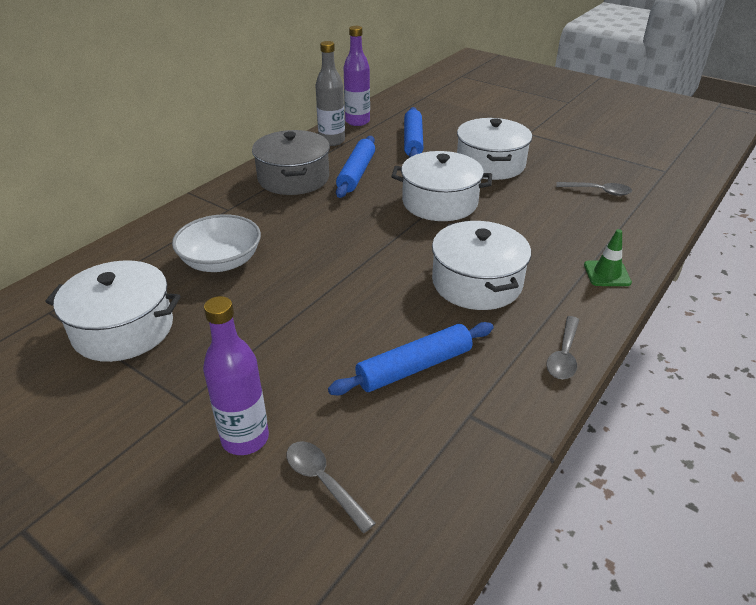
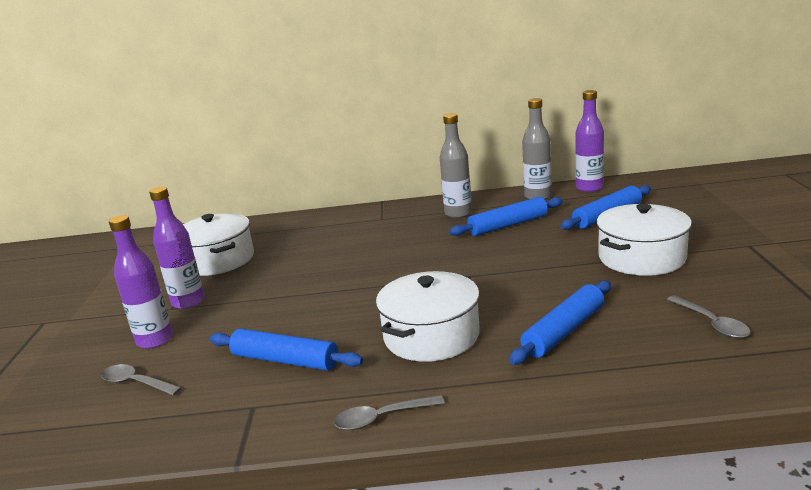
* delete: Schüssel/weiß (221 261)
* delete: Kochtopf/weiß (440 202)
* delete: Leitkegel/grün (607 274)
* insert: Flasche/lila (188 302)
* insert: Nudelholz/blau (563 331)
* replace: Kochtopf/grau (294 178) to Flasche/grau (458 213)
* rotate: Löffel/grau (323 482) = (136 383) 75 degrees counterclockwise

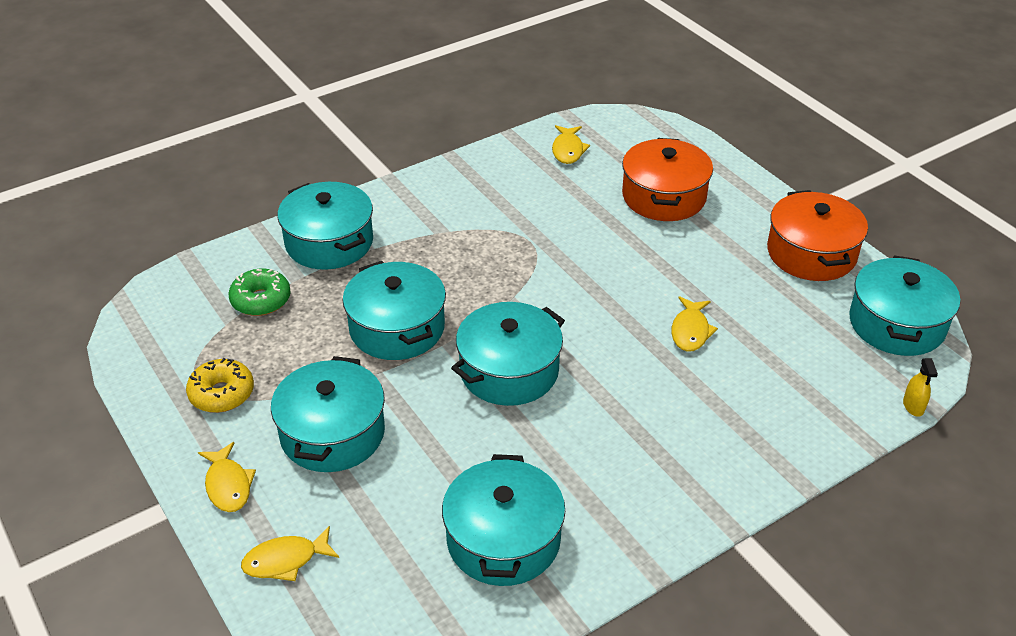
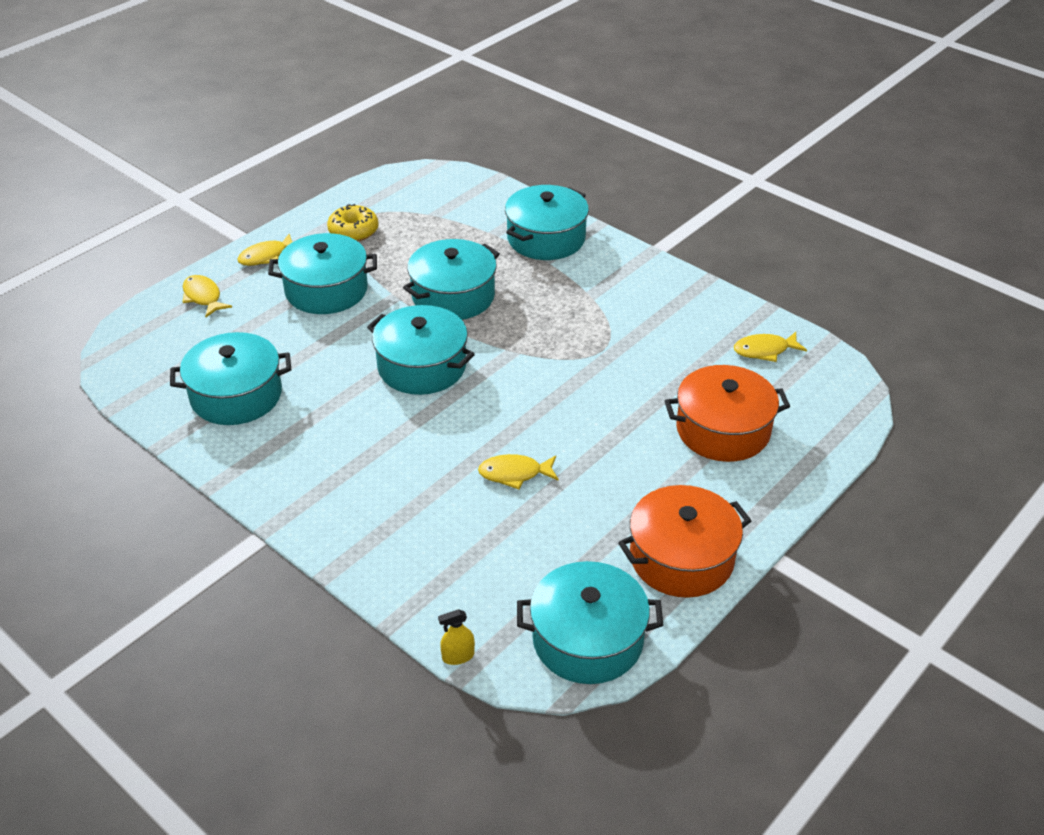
* delete: Donut/grün (261 300)

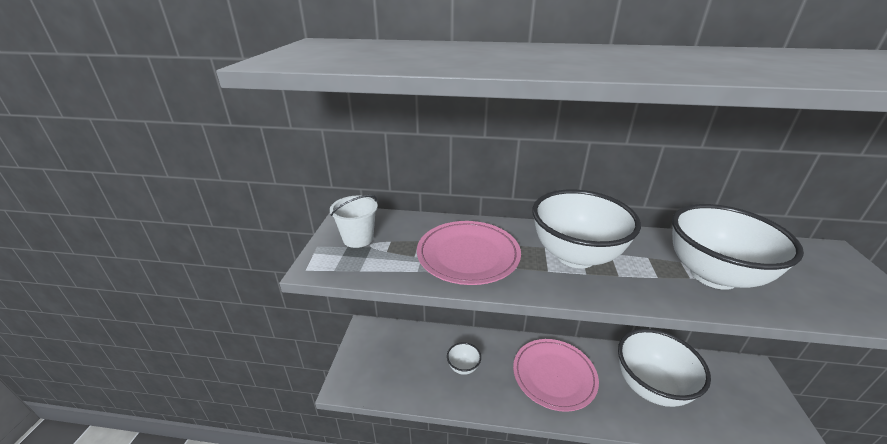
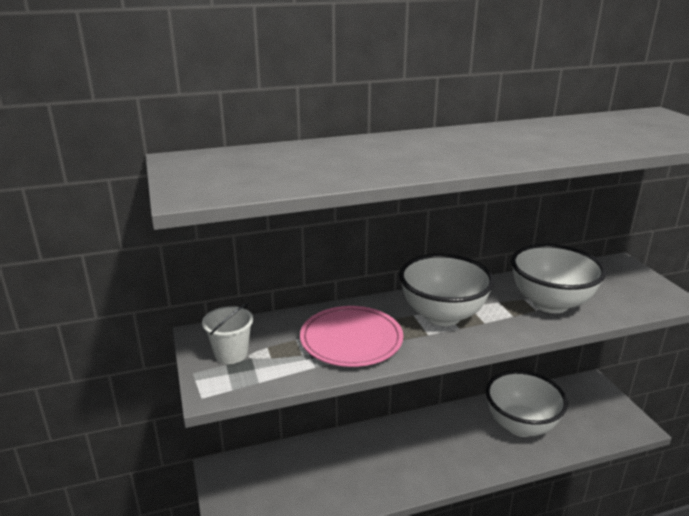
* delete: Schüssel/weiß (463 367)
* delete: Teller/rosa (554 375)

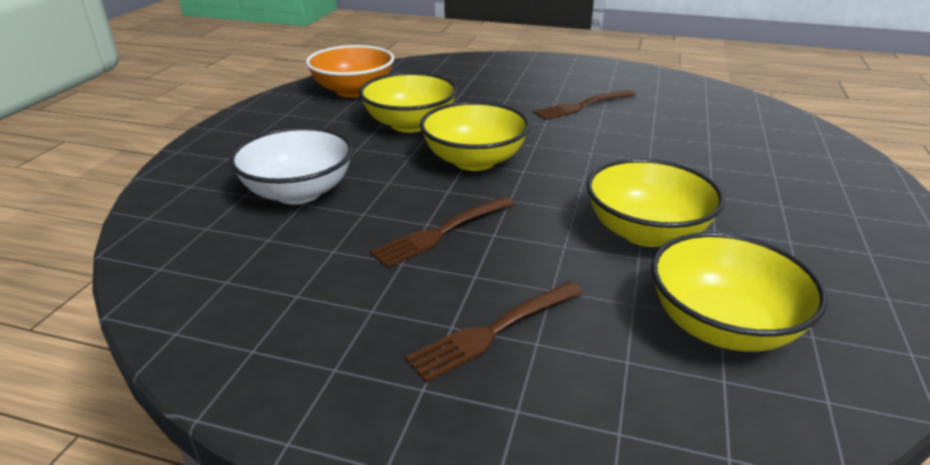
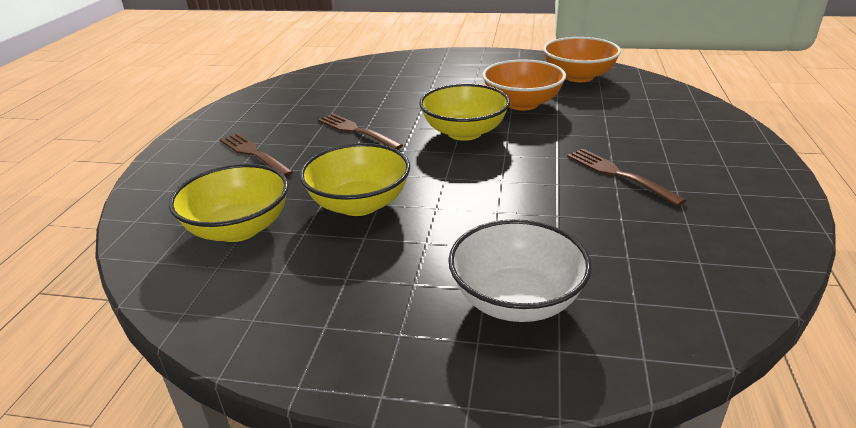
* move: Schüssel/weiß (298 192) to (516 300)
* recolor: Schüssel/gelb (410 124) to Schüssel/orange (522 103)

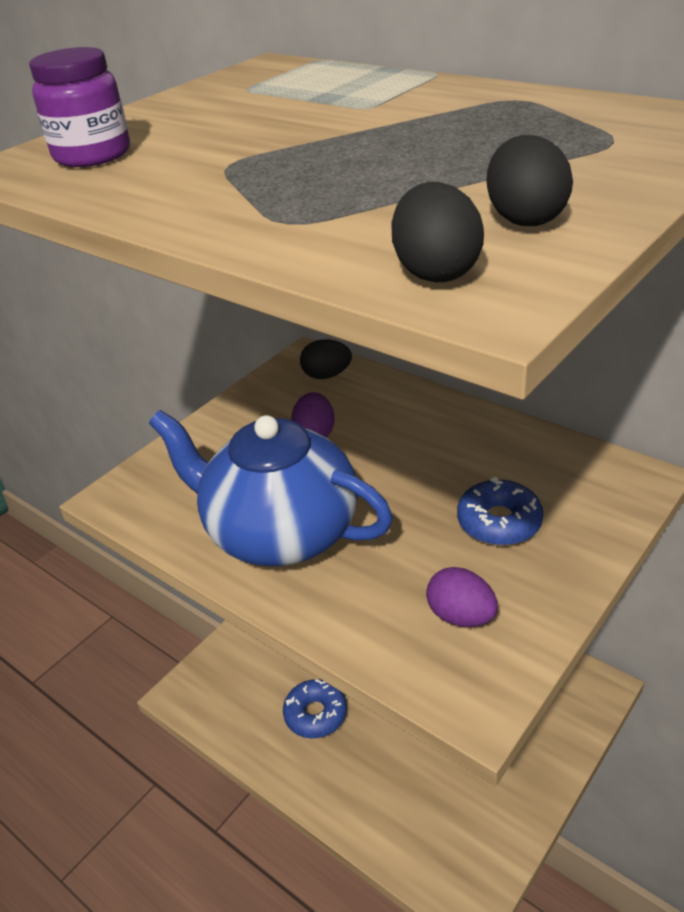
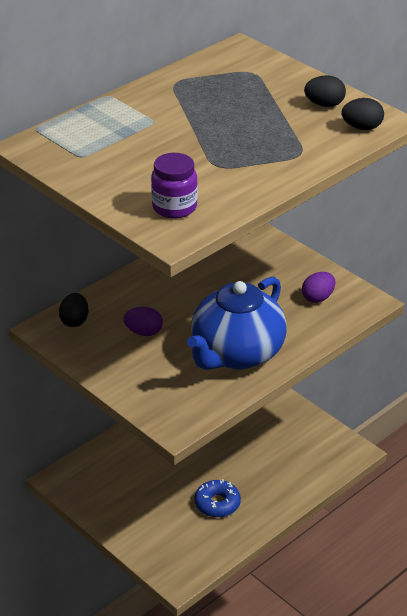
* delete: Donut/blau (499 522)

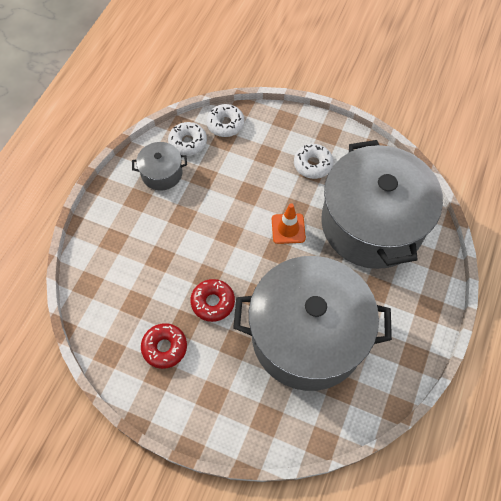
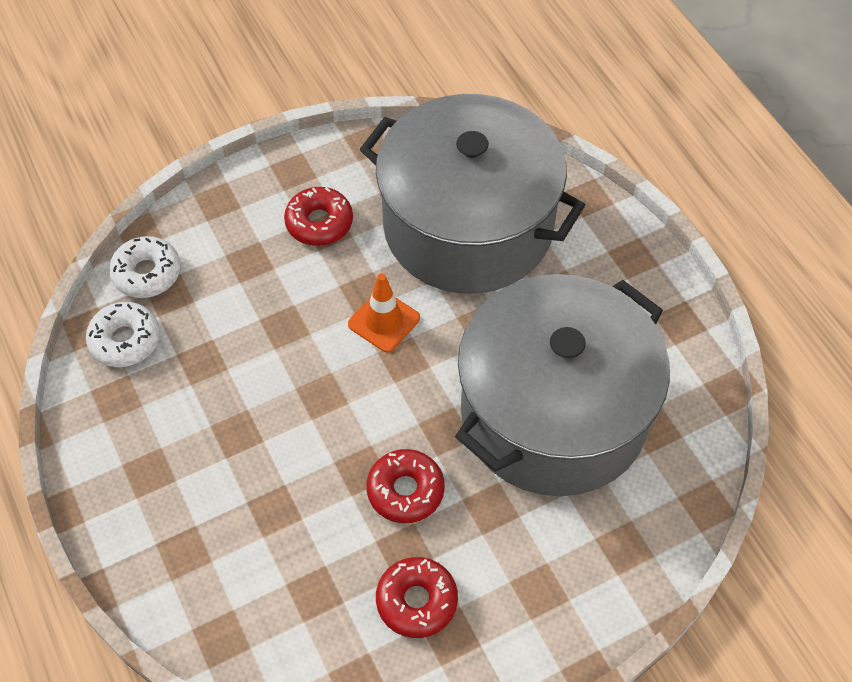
* delete: Kochtopf/grau (162 173)
* recolor: Donut/weiß (312 165) to Donut/rot (319 223)

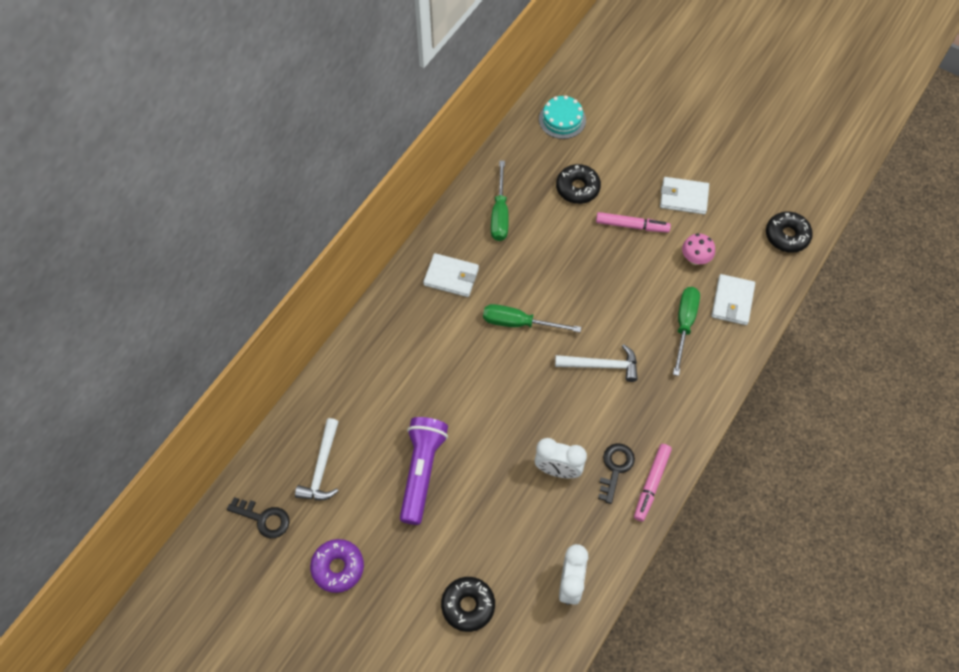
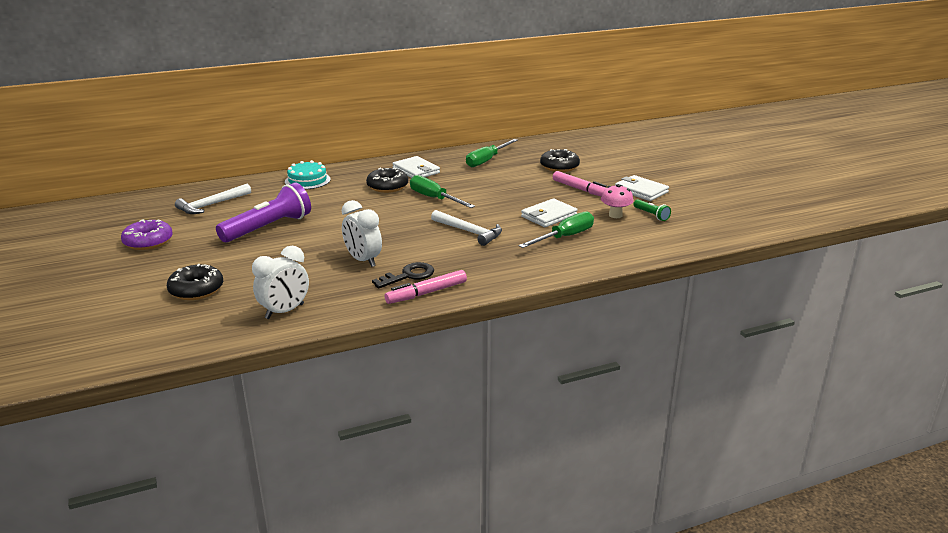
* delete: Schlüssel/schwarz (264 518)
* insert: Taschenlampe/grün (651 215)
* move: Kuchen/türkis (562 119) to (307 180)
* move: Geldbörse/weiß (732 301) to (549 216)
* move: Donut/schwarz (787 236) to (387 186)

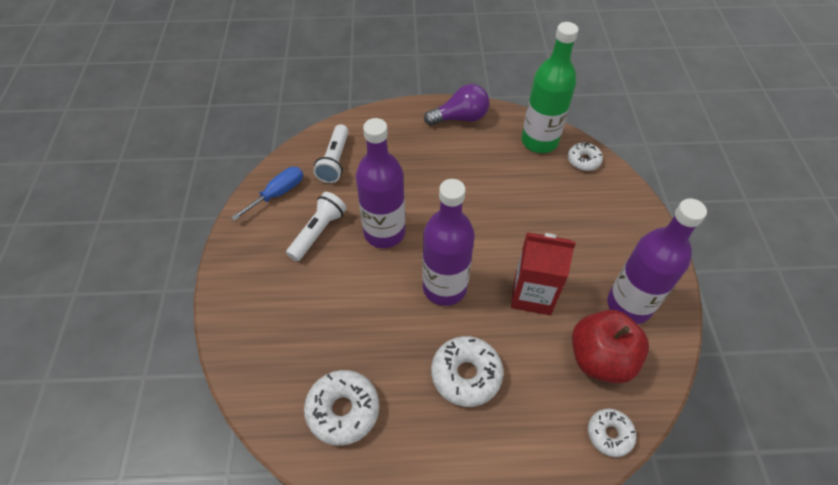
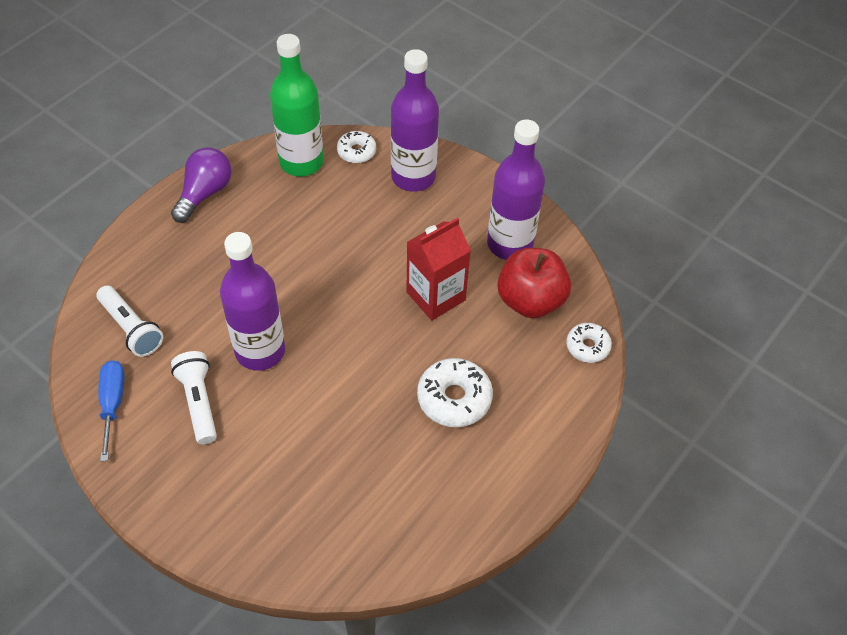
* delete: Donut/weiß (343 410)
* move: Flasche/lila (444 287) to (413 177)

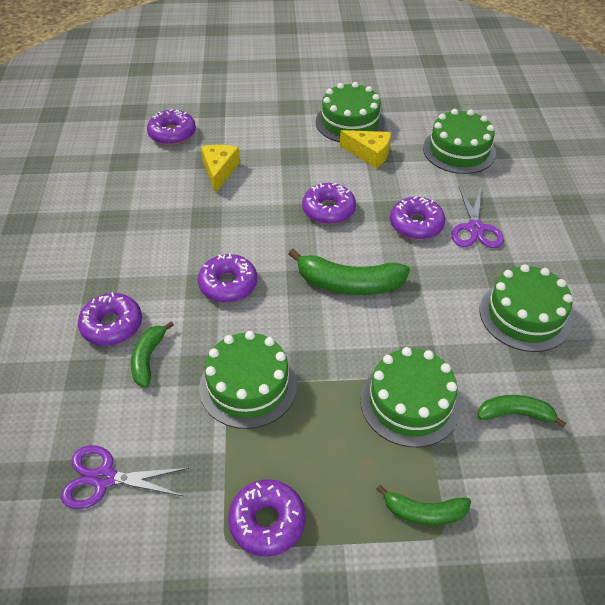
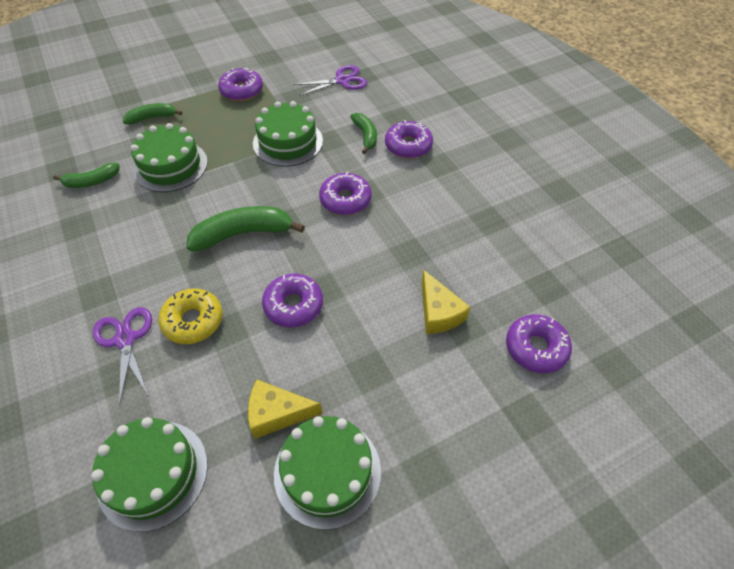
* delete: Kuchen/grün (525 315)
* recolor: Donut/lila (416 224) to Donut/gelb (193 321)

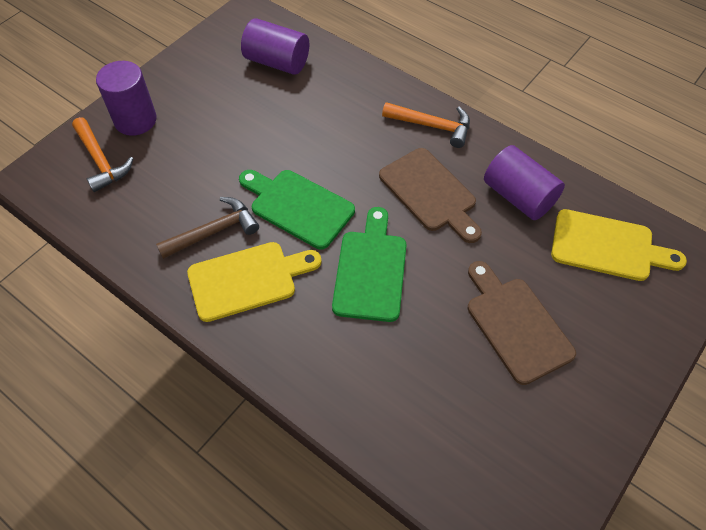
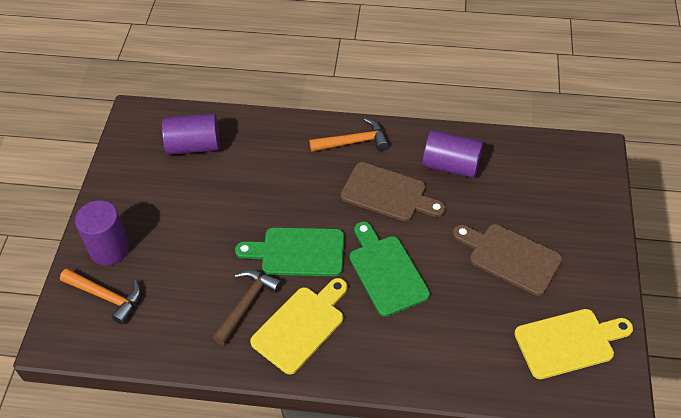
* move: Schneidebrett/gelb (608 246) to (568 342)

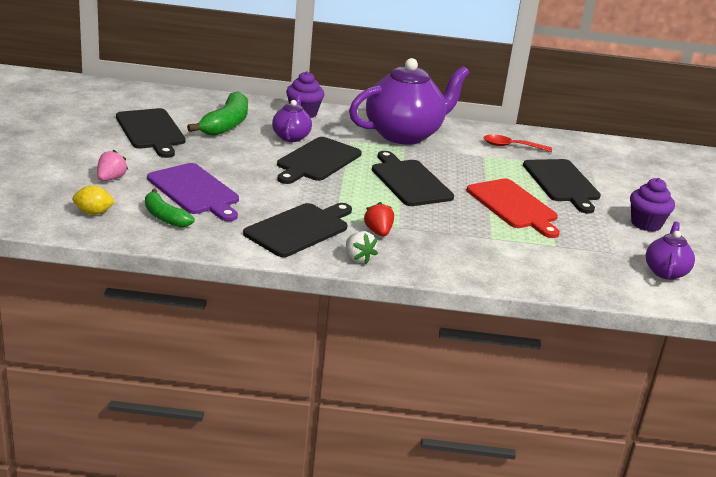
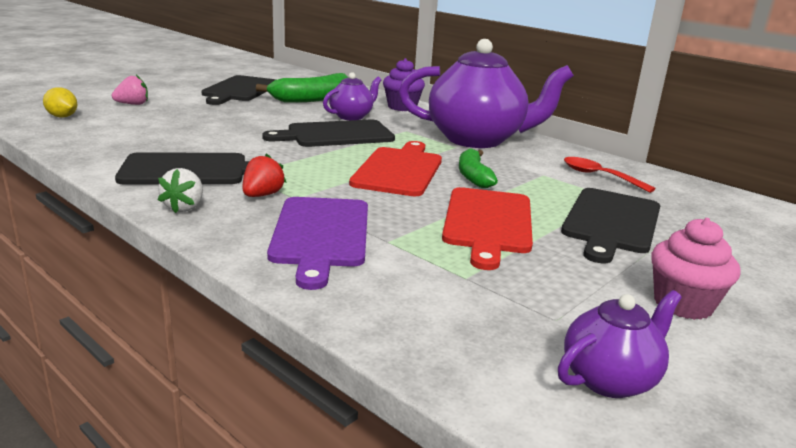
* move: Banane/grün (165 217) to (473 176)
* move: Schneidebrett/lila (195 191) to (320 234)
* recolor: Schneidebrett/schwarz (410 181) to Schneidebrett/rot (399 170)
* recolor: Muffin/lila (646 224) to Muffin/rosa (683 304)

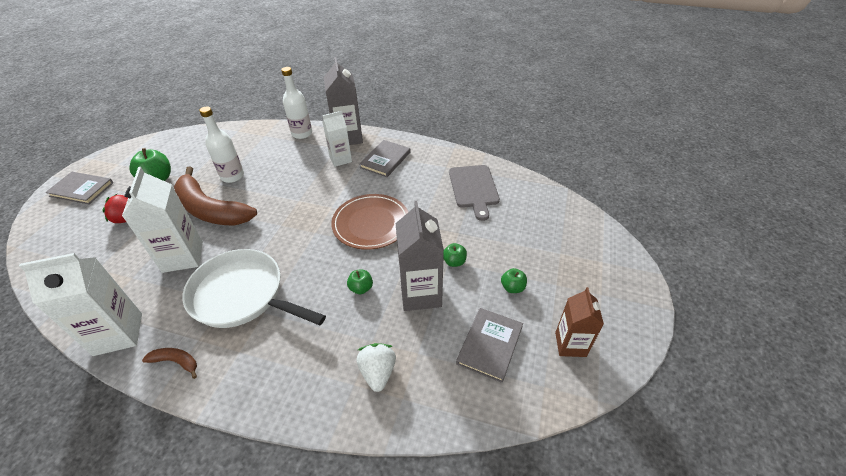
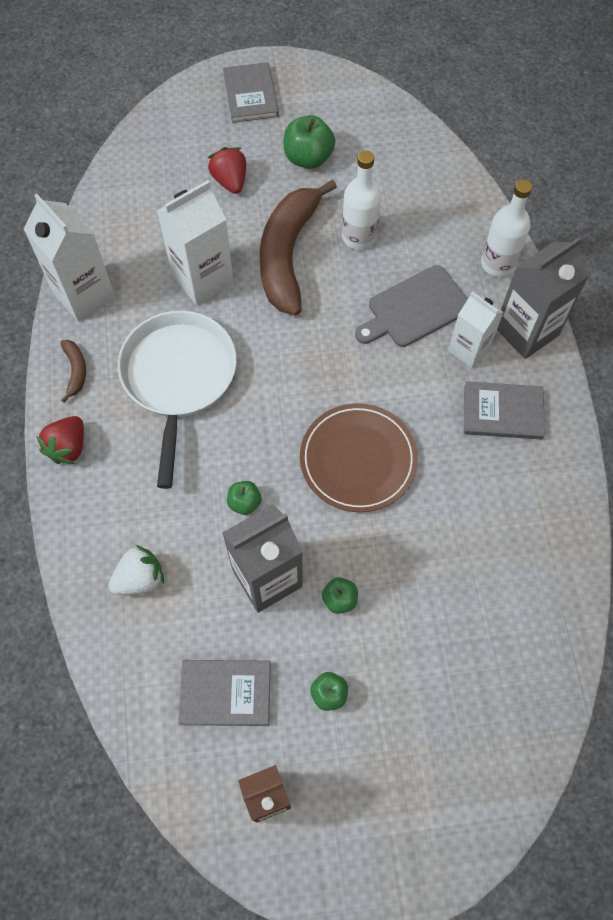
* insert: Erdbeere/rot (68 447)
* move: Schneidebrett/grau (473 188) to (415 308)

